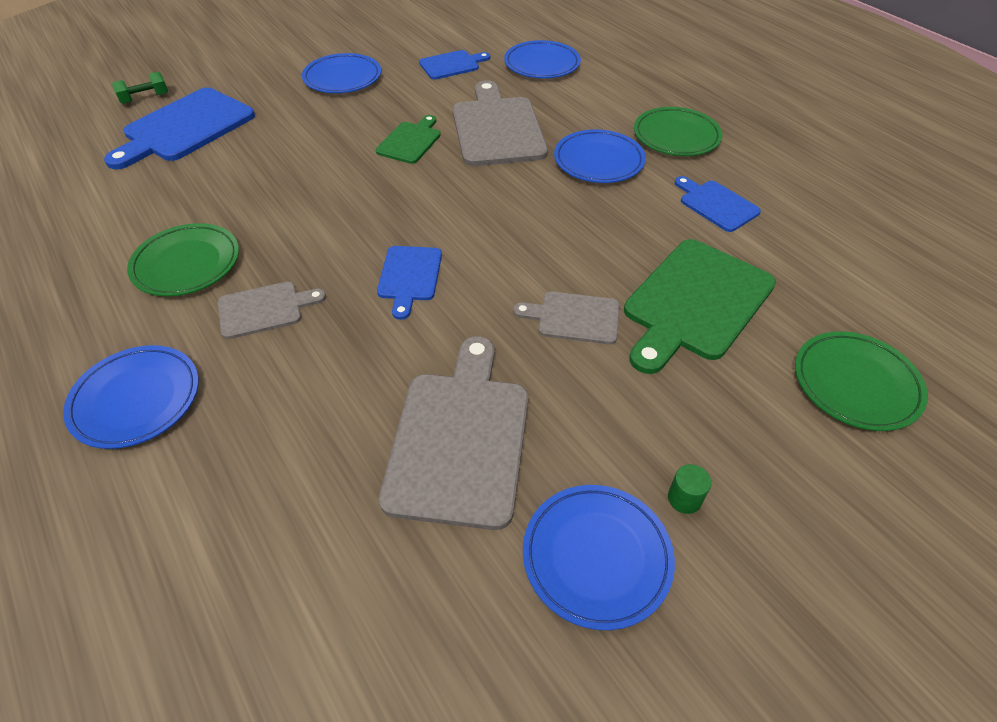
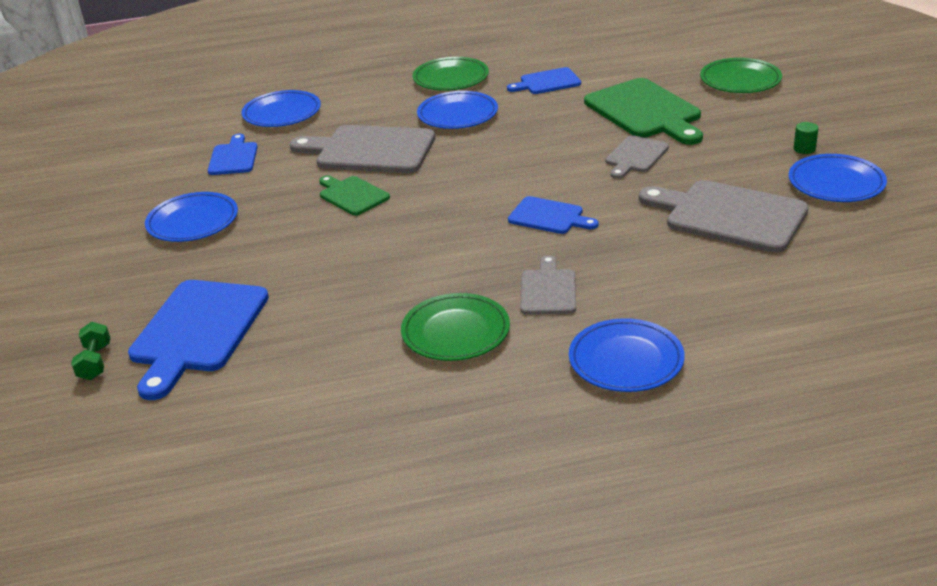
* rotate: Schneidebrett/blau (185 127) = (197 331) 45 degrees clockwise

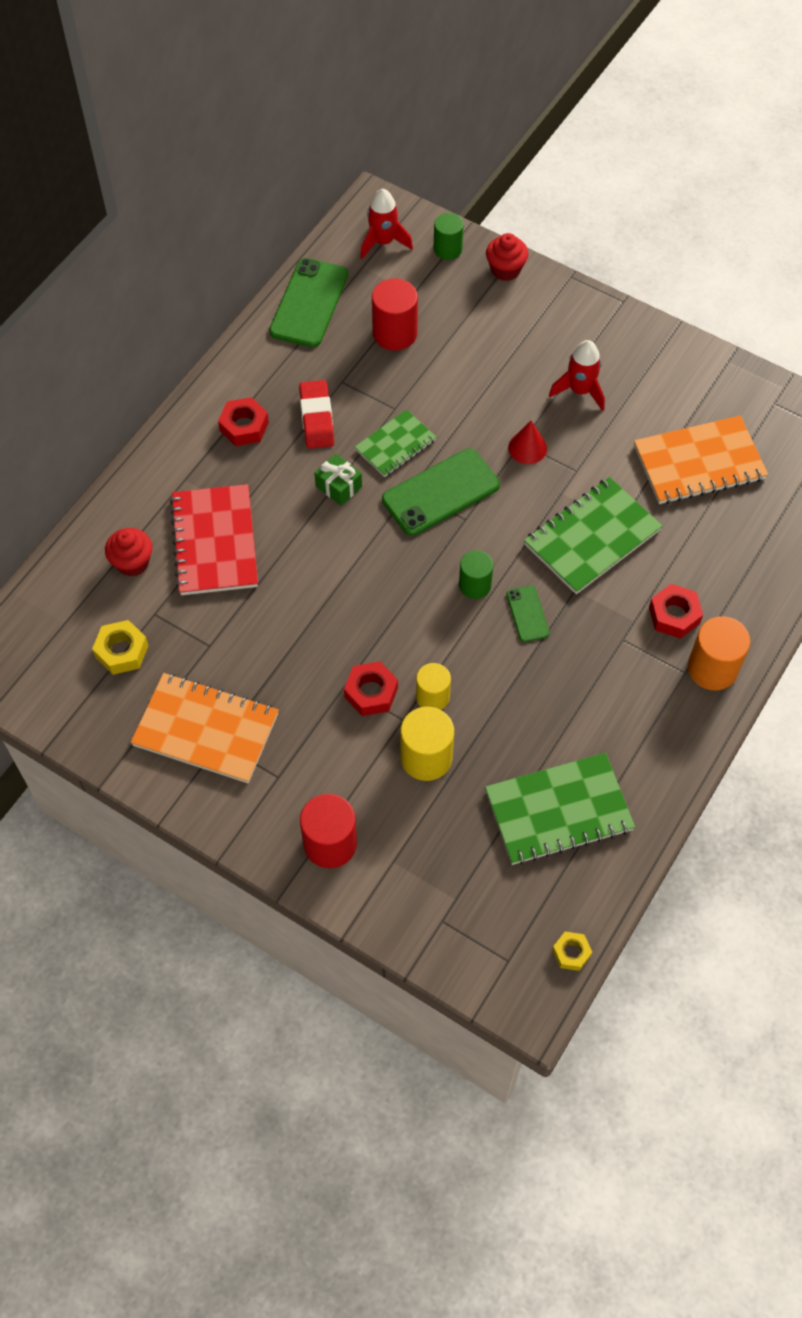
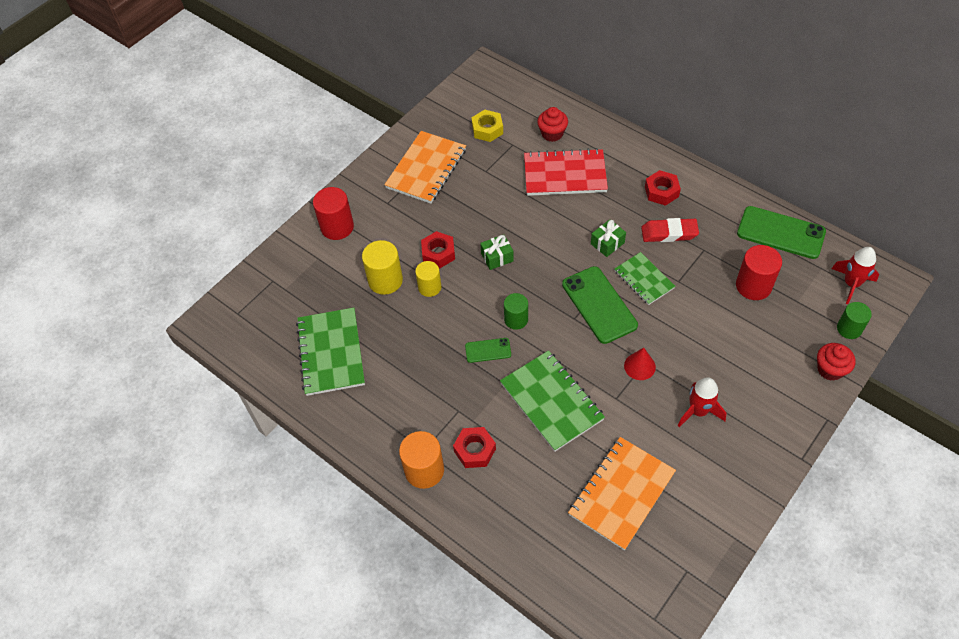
* delete: Sechskantmutter/gelb (571 953)
* insert: Geschenk/grün (497 257)
* rotate: Notizbuch/orange (699 463) = (621 493) 45 degrees clockwise

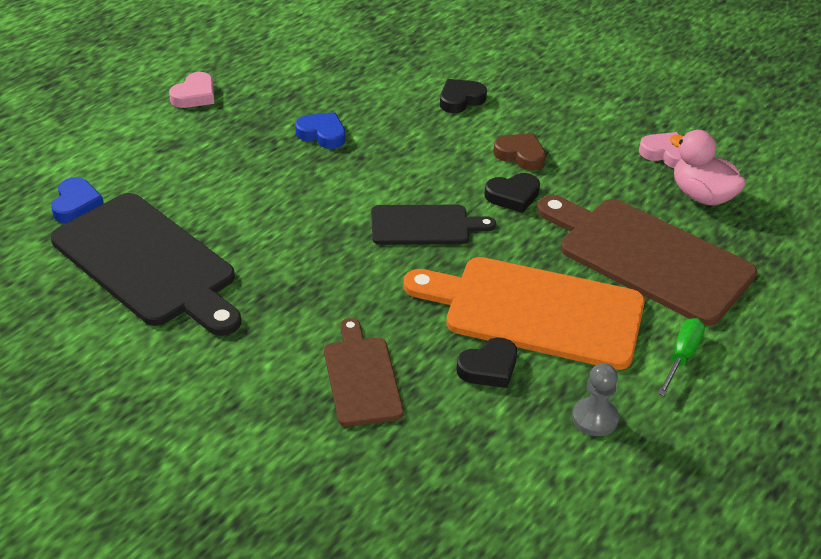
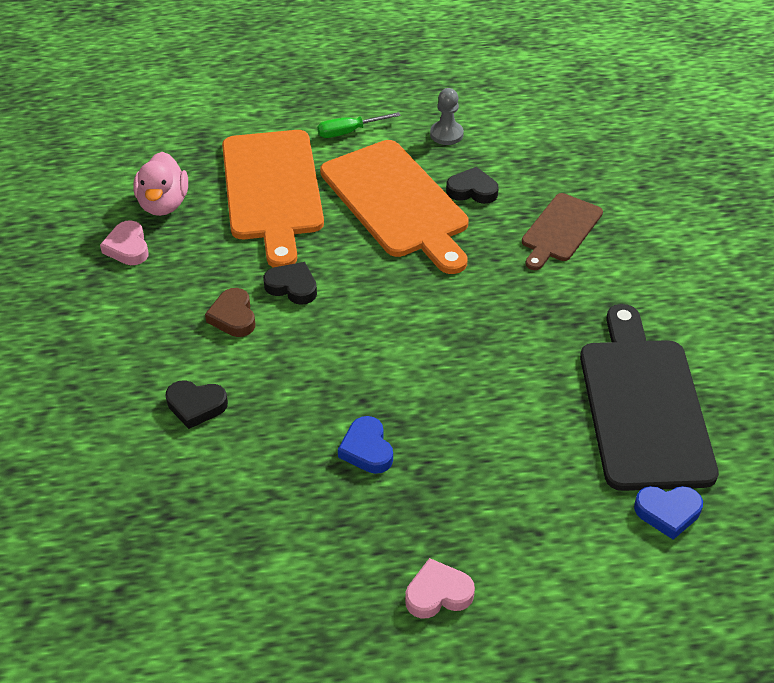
* delete: Schneidebrett/schwarz (424 225)
* recolor: Schneidebrett/braun (648 257) to Schneidebrett/orange (272 190)
* rotate: Herz/blau (76 205) = (668 512) 135 degrees counterclockwise

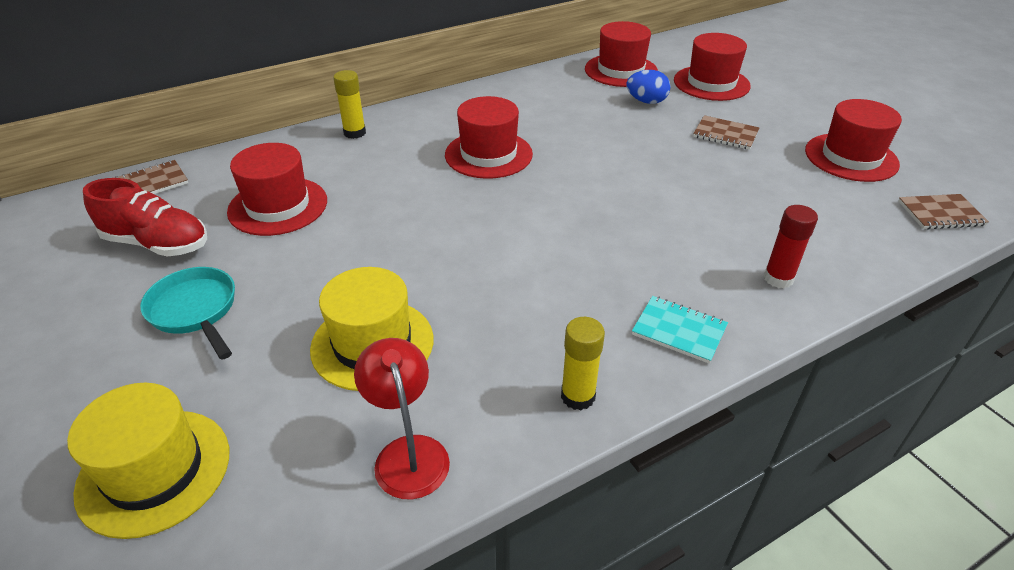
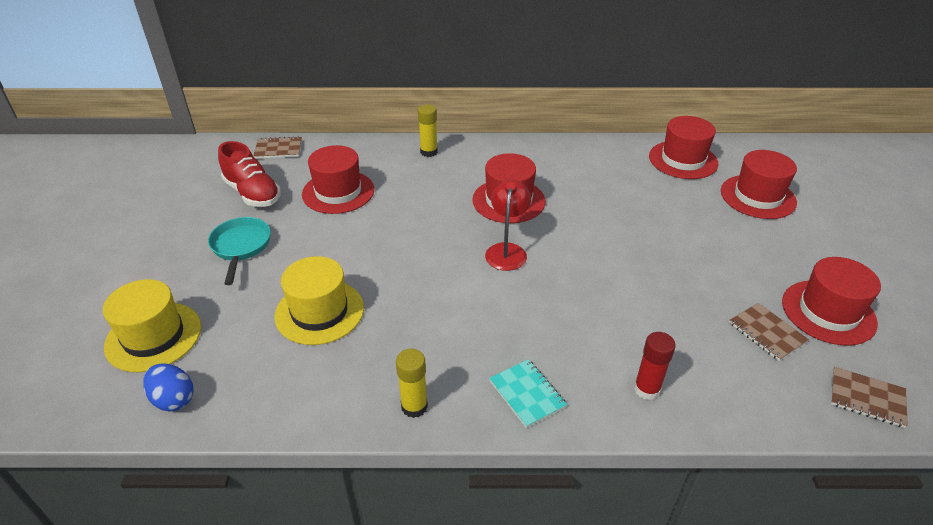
* move: Lampe/rot (408 453) to (507 250)
* move: Ei/blau (646 101) to (174 399)
* move: Notizbuch/braun (725 134) to (767 333)

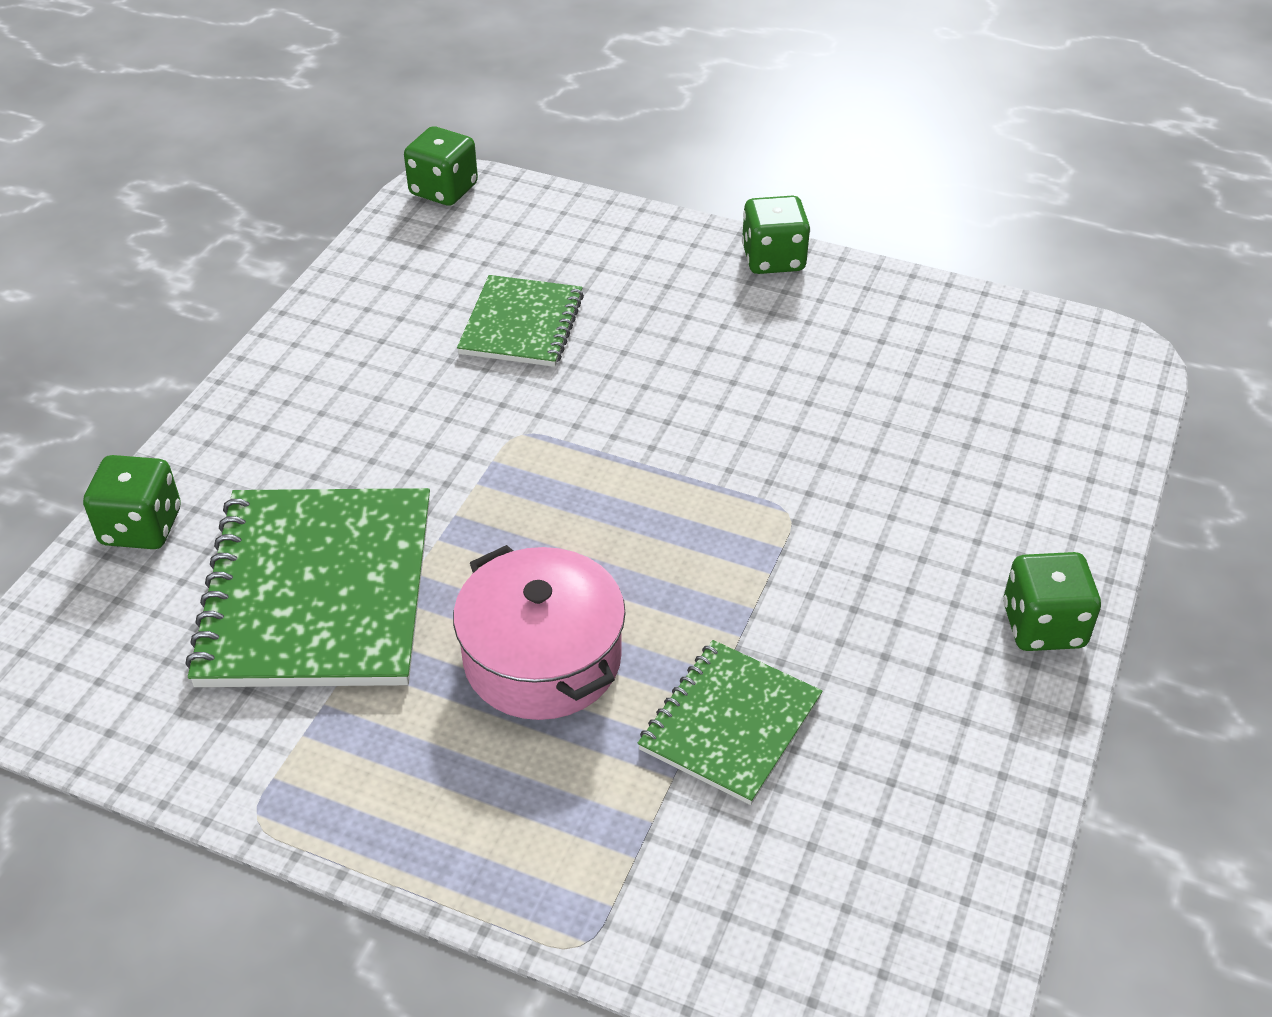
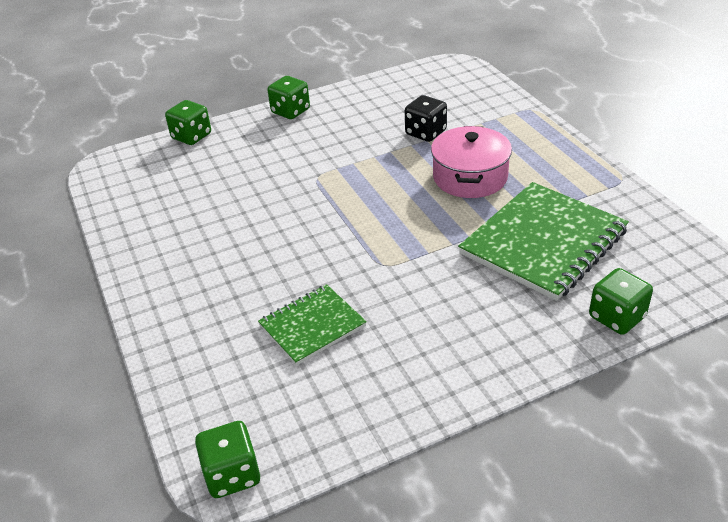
* move: Spielwürfel/grün (773 259) to (191 136)
* replace: Notizbuch/grün (730 724) to Spielwürfel/schwarz (425 133)

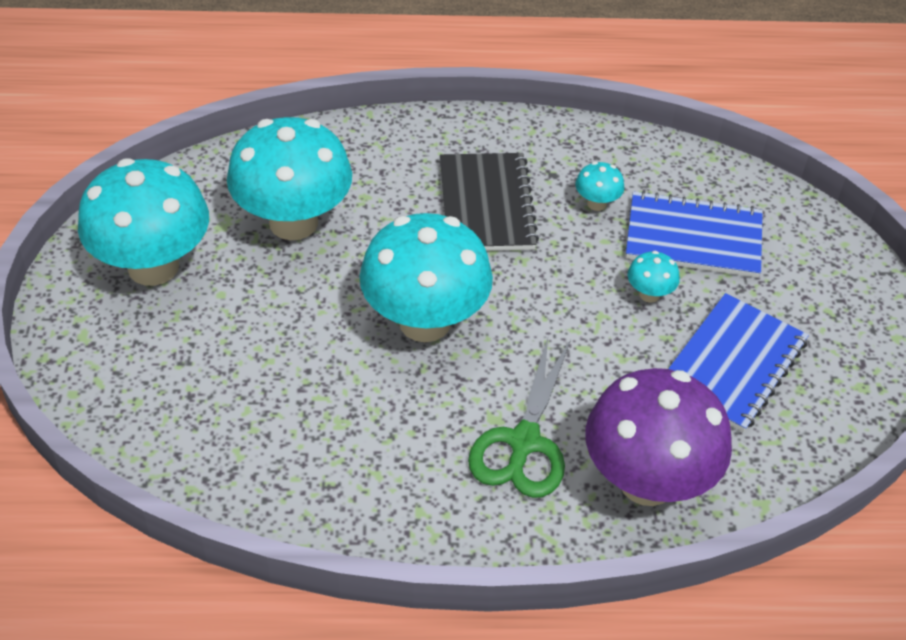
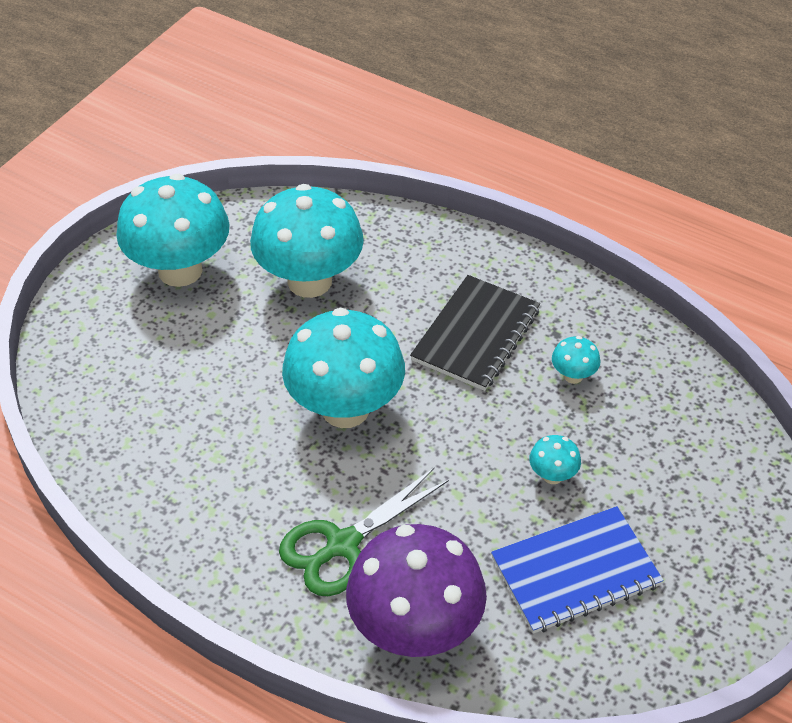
* delete: Notizbuch/blau (693 238)

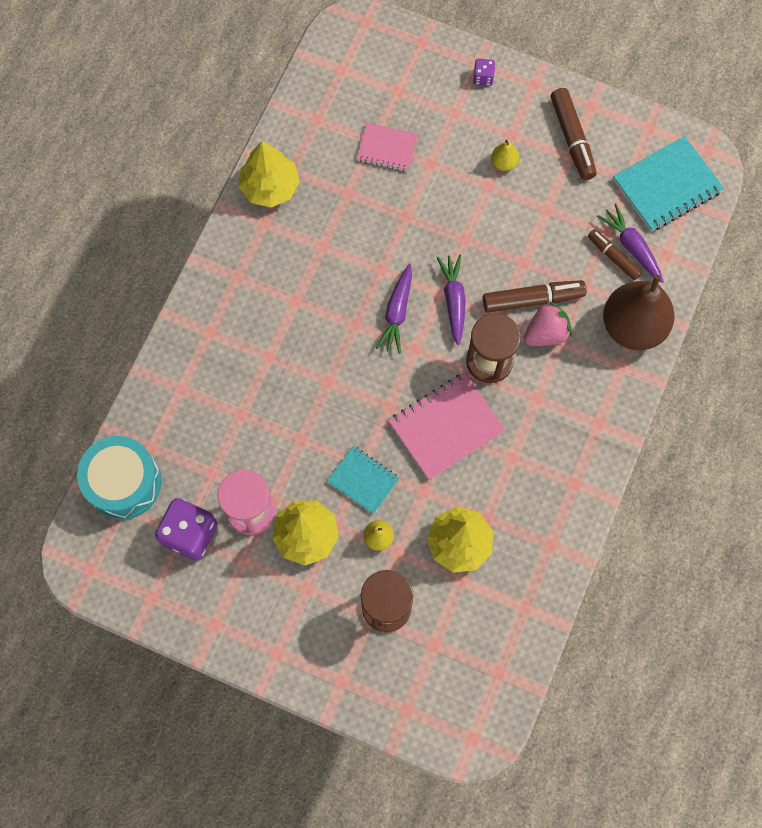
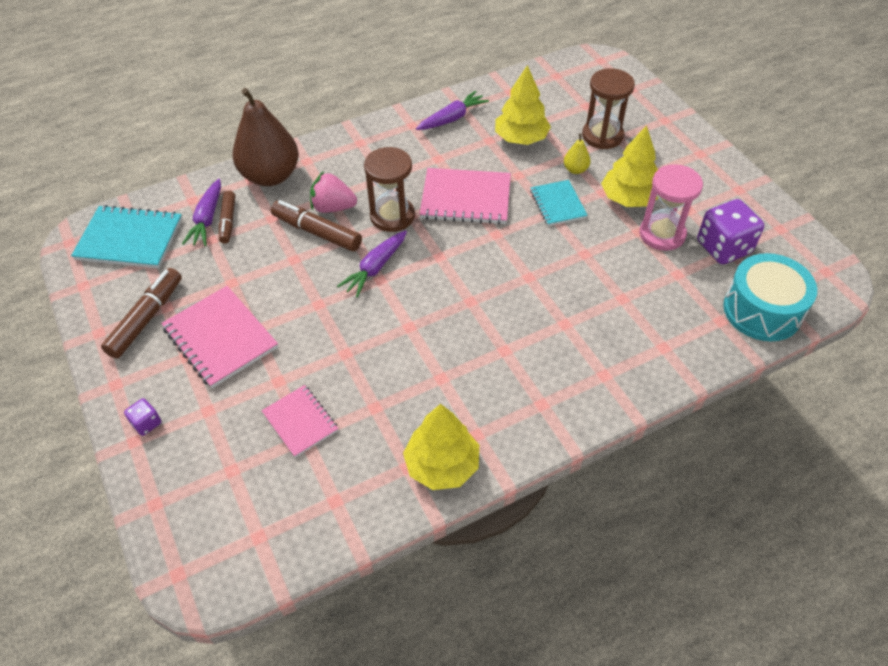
* move: Karotte/lila (397 313) to (452 118)
* replace: Birne/gelb (504 163) to Notizbuch/rosa (220 338)

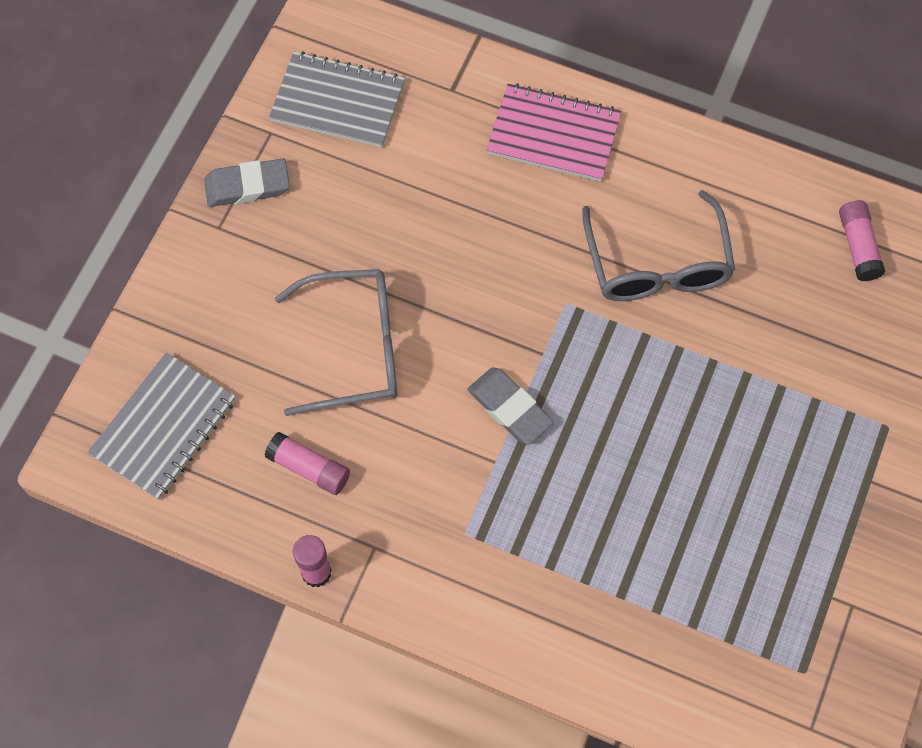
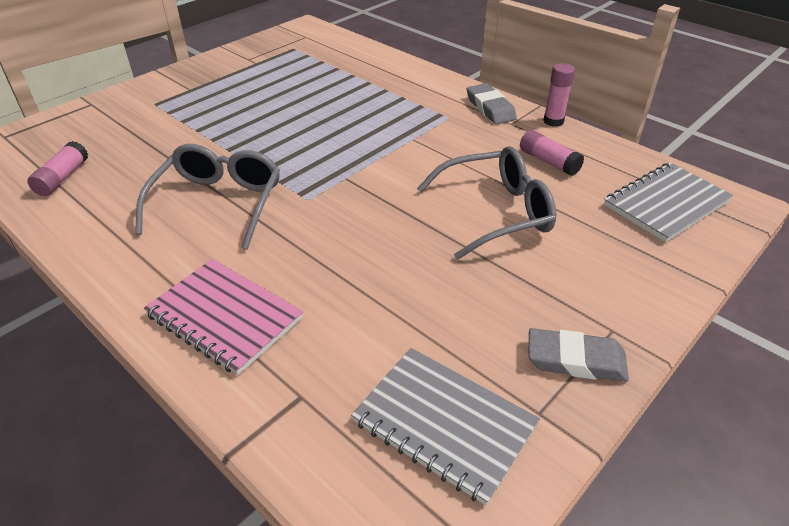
* move: Radiergummi/grau (509 408) to (490 108)
* rotate: Brille/grau (354 348) = (495 212) 150 degrees clockwise

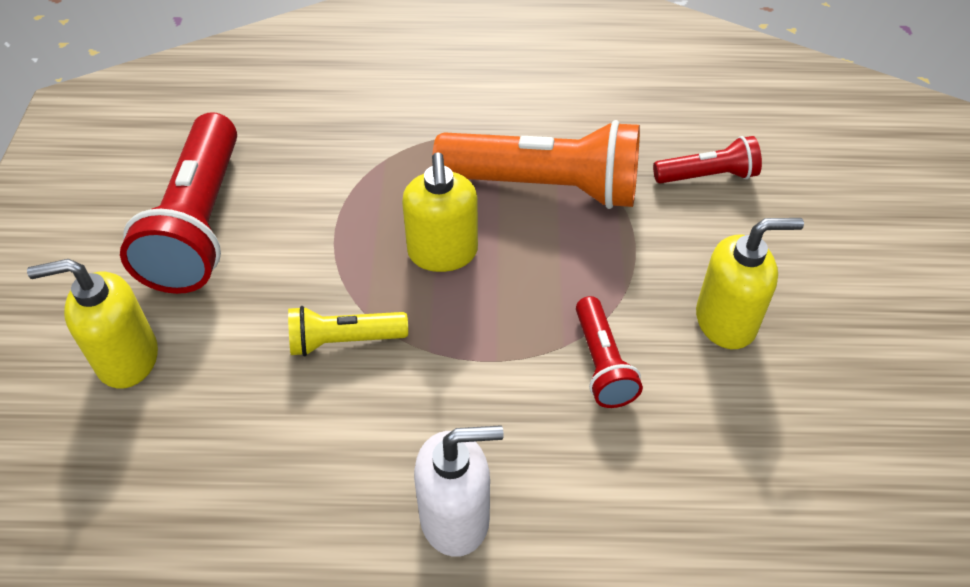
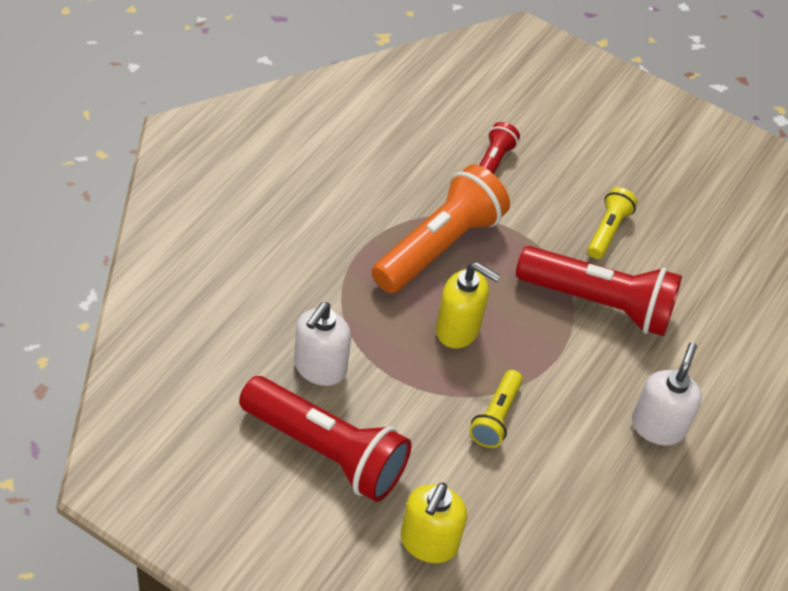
* insert: Seifenspender/weiß (320 368)
* replace: Seifenspender/gelb (726 321) to Taschenlampe/gelb (607 231)
* resize: Taschenlampe/rot (602 364) = (599 303) x1.95

